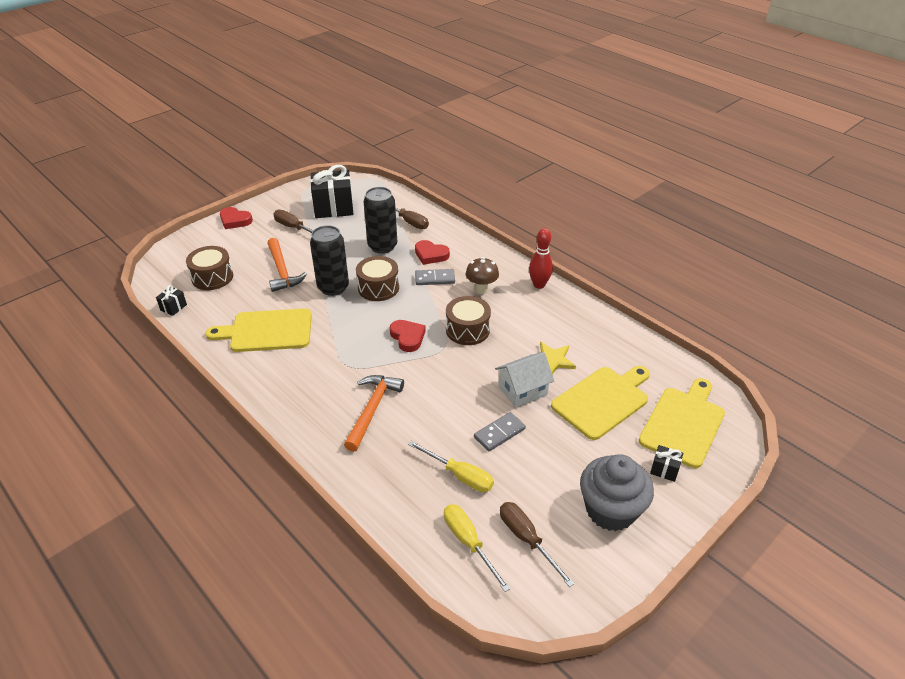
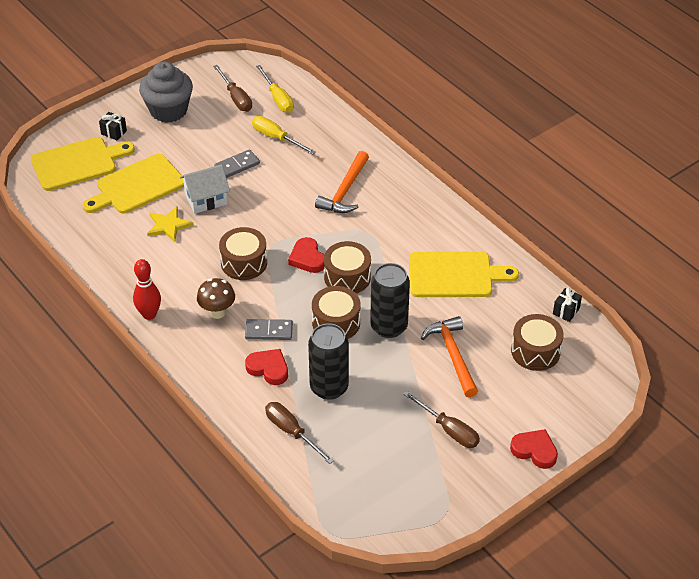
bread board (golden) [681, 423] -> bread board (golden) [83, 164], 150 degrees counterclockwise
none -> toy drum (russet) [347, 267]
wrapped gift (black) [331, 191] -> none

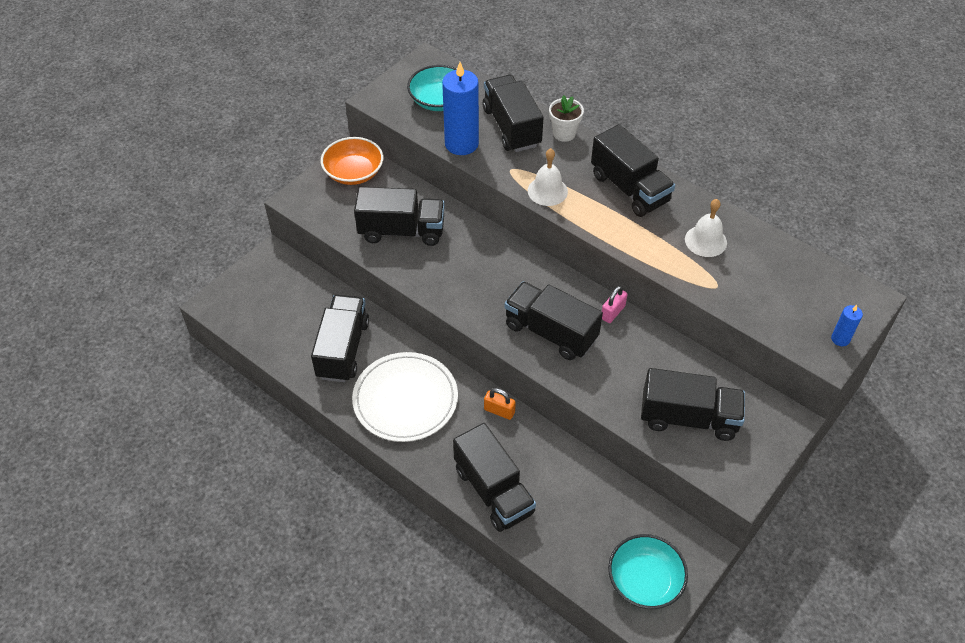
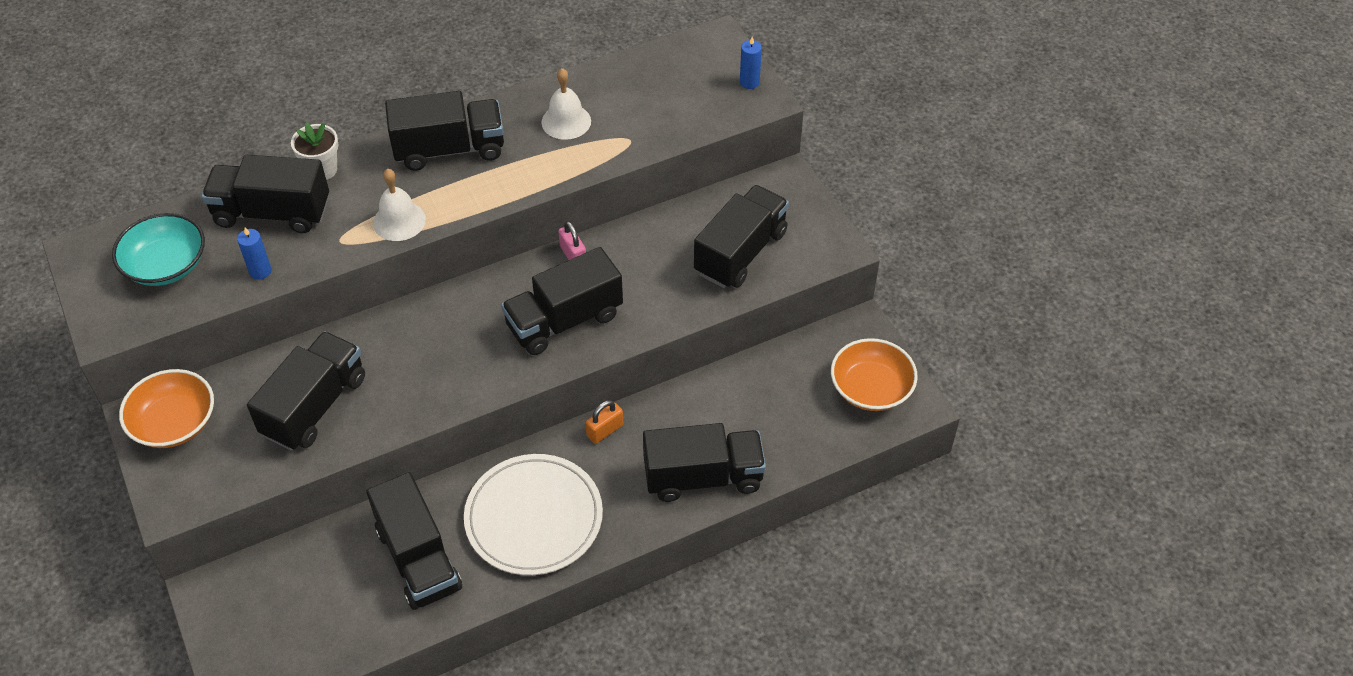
pillar candle (blue) [460, 108] -> pillar candle (blue) [254, 253], x0.47
toy truck (black) [340, 338] -> toy truck (black) [414, 541], 150 degrees counterclockwise
deep dish (teal) [648, 571] -> deep dish (orange) [874, 374]

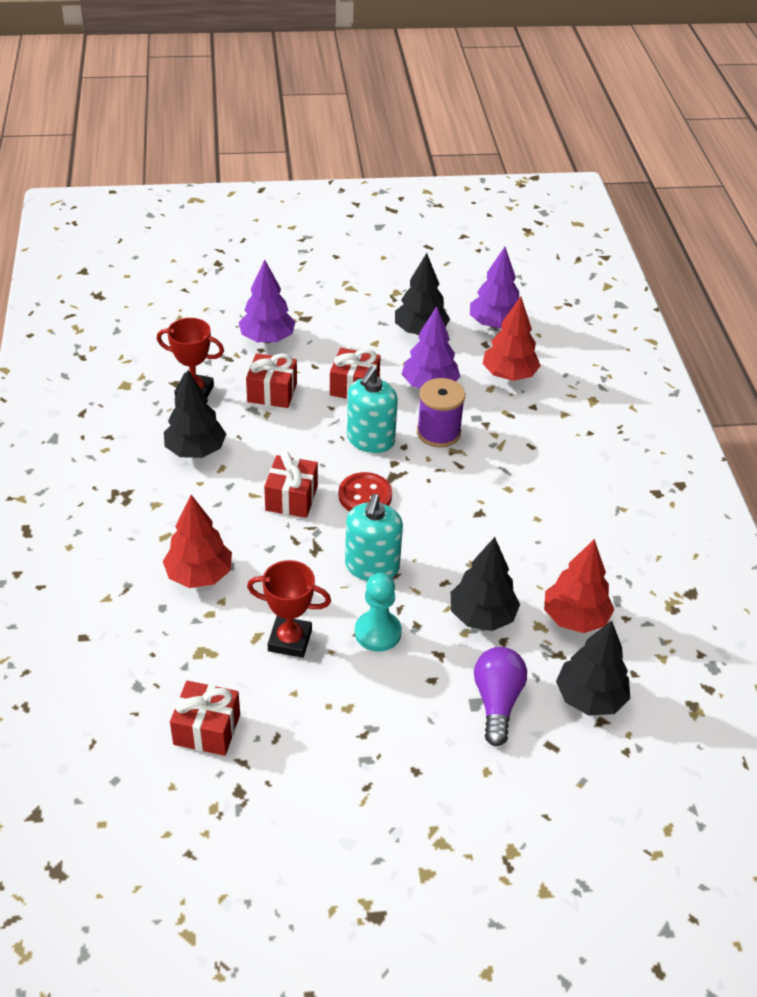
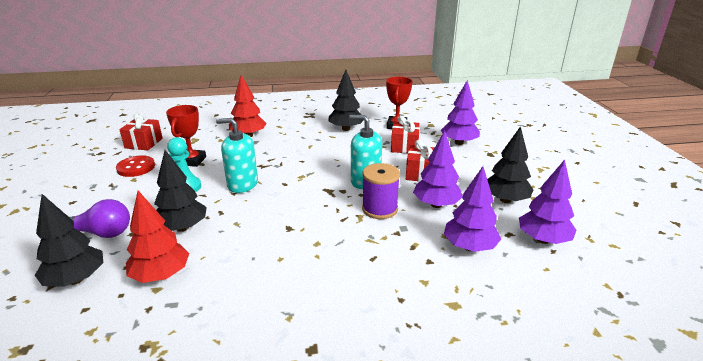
shirt button (red) [365, 491] -> shirt button (red) [135, 166], relocated
tree (red) [512, 339] -> tree (violet) [472, 209]
wrapped gift (red) [291, 484] -> none

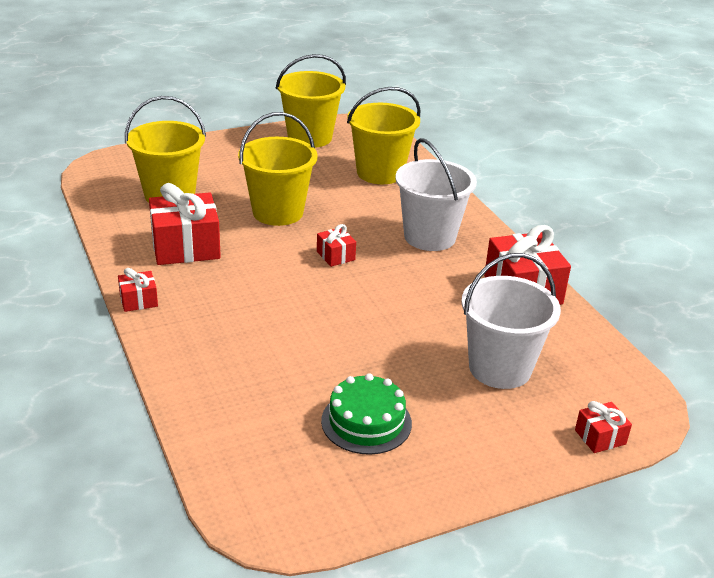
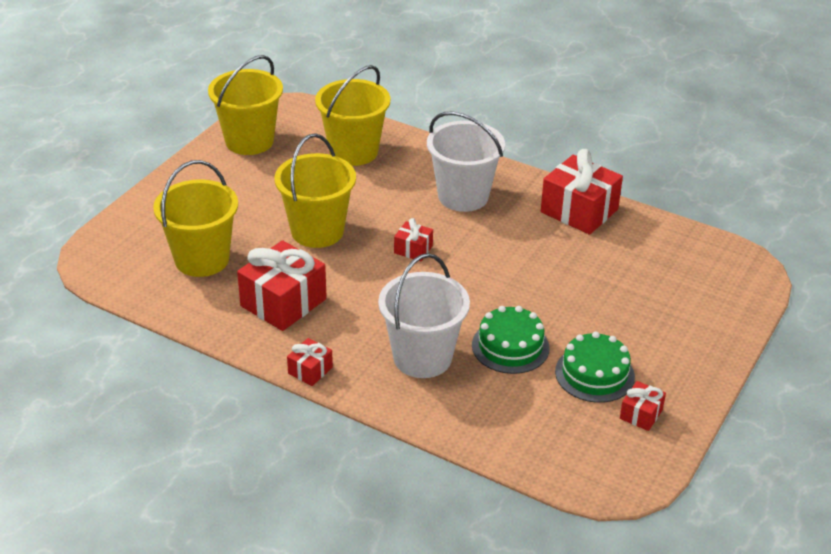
bucket (pure white) [511, 321] -> bucket (pure white) [424, 315], relocated
none -> layer cake (emerald) [511, 340]
wrapped gift (red) [603, 427] -> wrapped gift (red) [643, 406], relocated

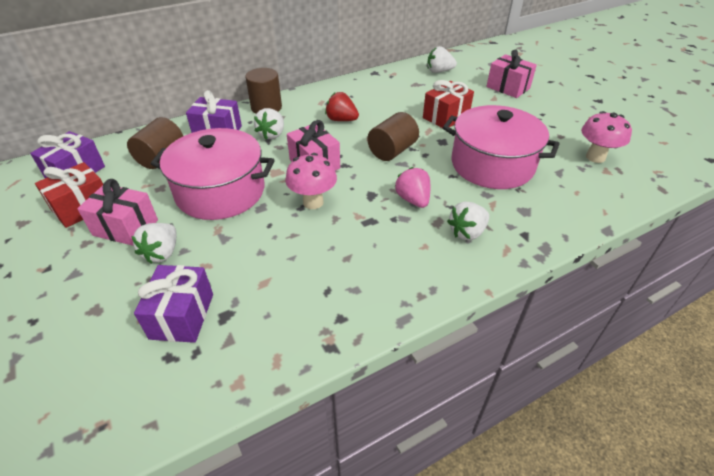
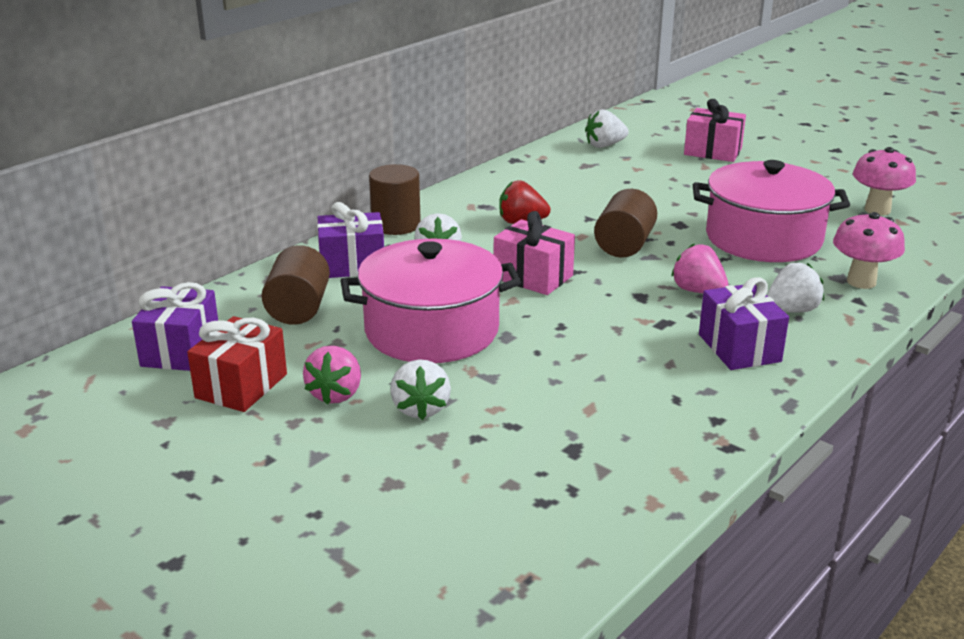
wrapped gift (rose-pink) [117, 212] -> berry (rose-pink) [332, 375]
wrapped gift (violet) [173, 304] -> wrapped gift (violet) [744, 323], relocated
berry (pure white) [468, 220] -> berry (pure white) [795, 287], 150 degrees counterclockwise
fungus (rose-pink) [311, 181] -> fungus (rose-pink) [869, 250], relocated
wrapped gift (red) [448, 104] -> none

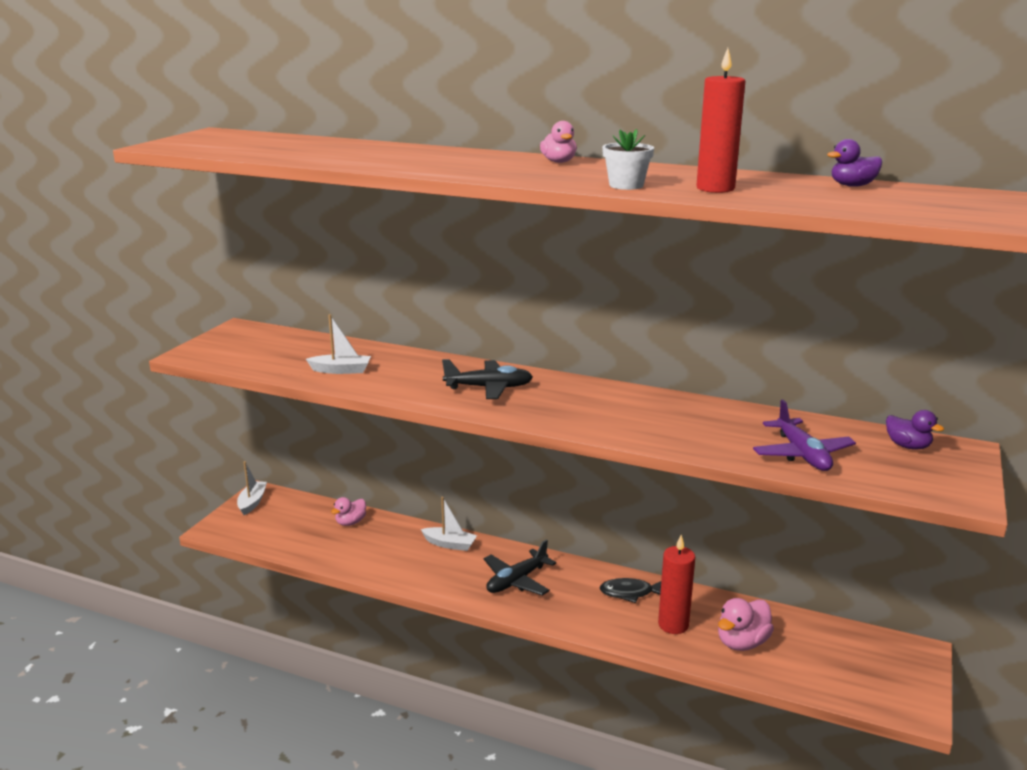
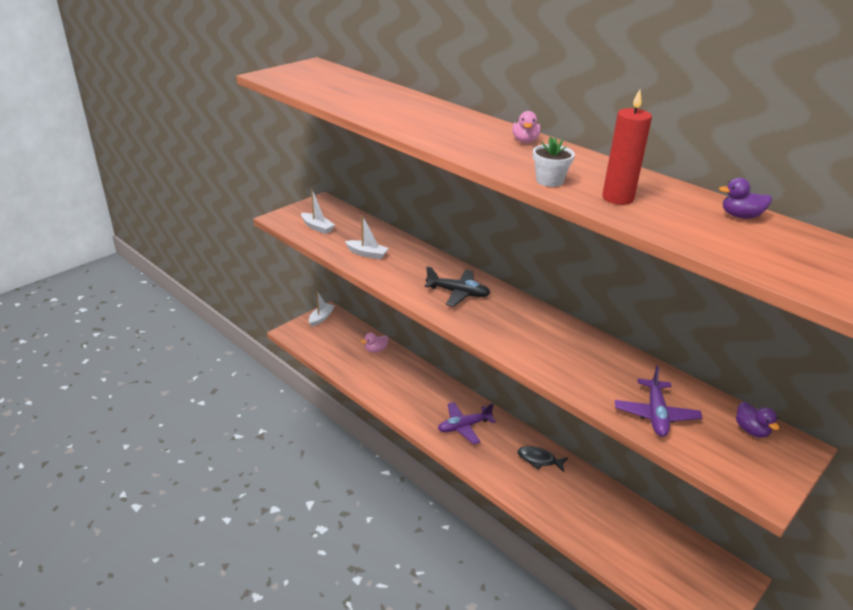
sailboat (pure white) [449, 524] -> sailboat (pure white) [318, 211], relocated
aeroplane (black) [520, 567] -> aeroplane (violet) [467, 423]
pillar candle (red) [676, 584] -> none
rubber duck (rose-pink) [746, 624] -> none

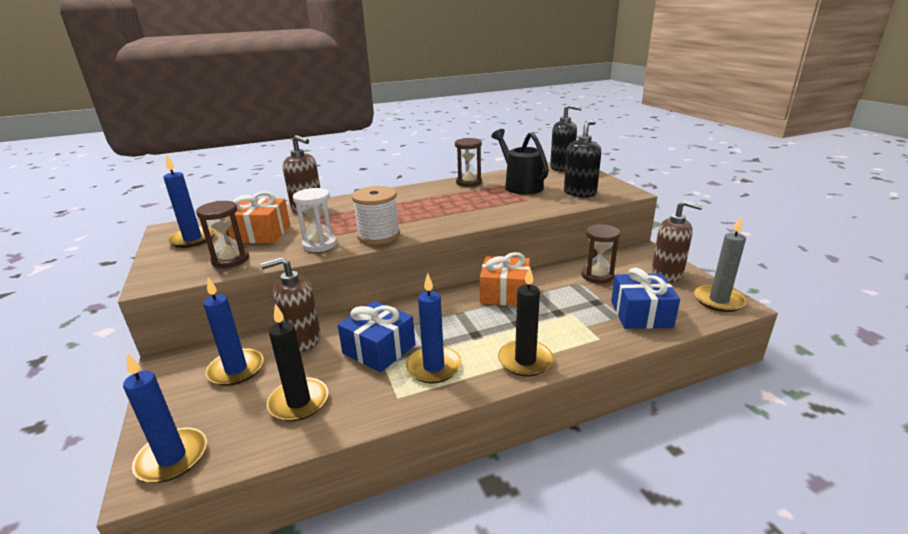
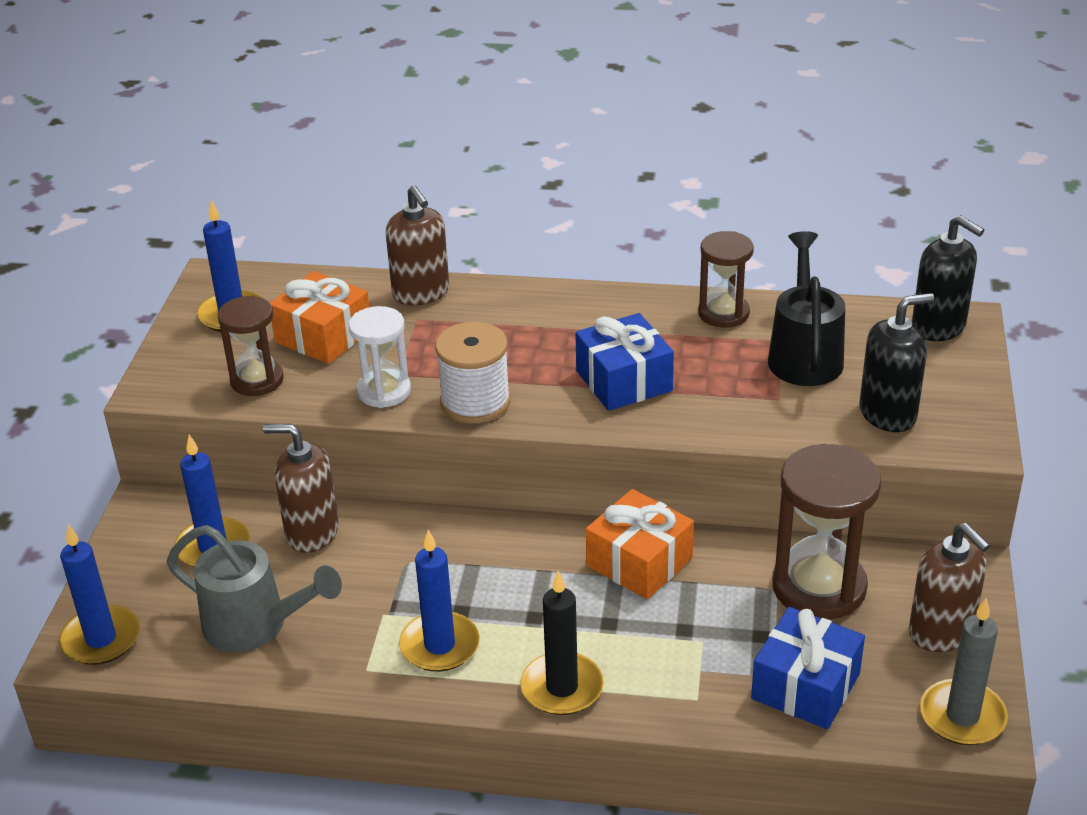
pillar candle (black) [297, 362] -> watering can (ash-grey) [254, 588]
wrapped gift (blue) [376, 336] -> wrapped gift (blue) [624, 362], relocated
hourglass (russet) [601, 254] -> hourglass (russet) [826, 532], x1.62

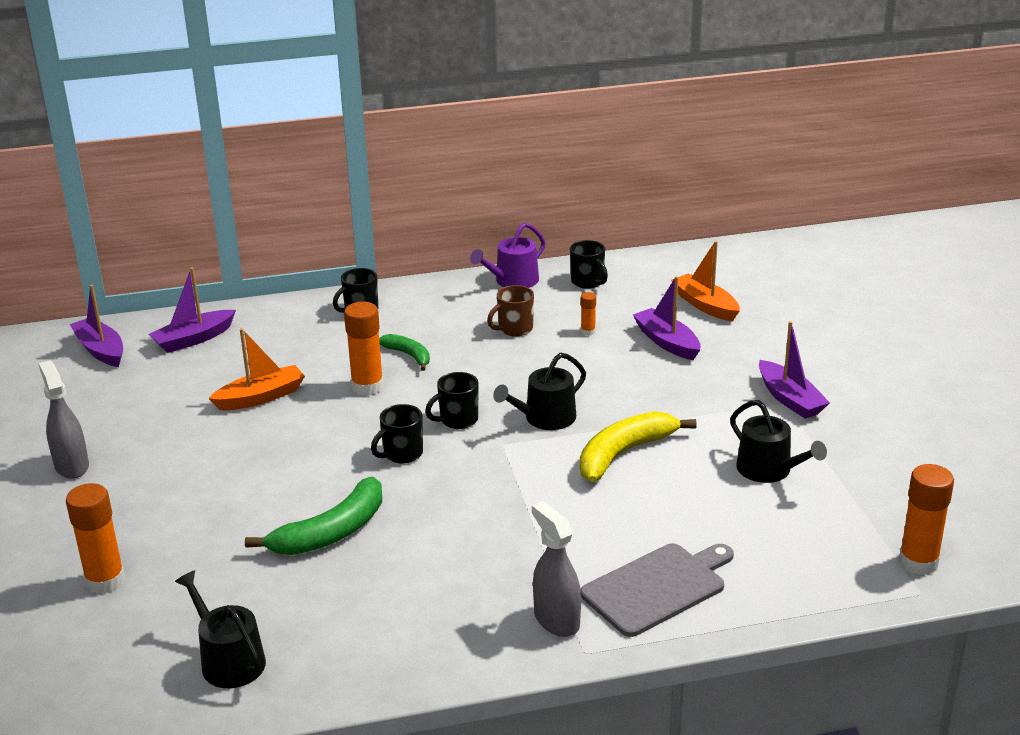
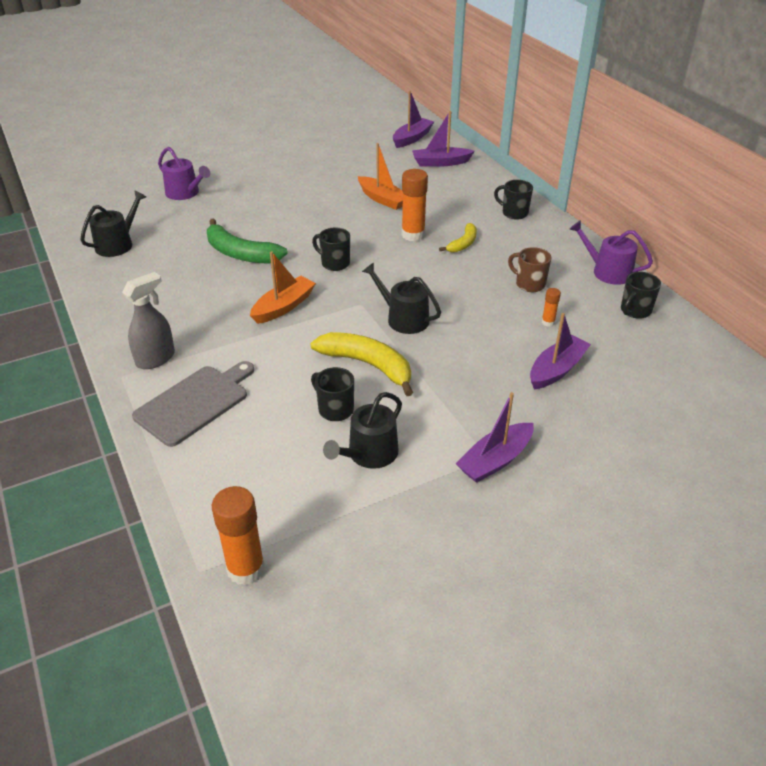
bread board (ash-grey) [657, 590] -> bread board (ash-grey) [193, 404], 90 degrees counterclockwise
glue stick (orange) [95, 538] -> watering can (violet) [184, 173]
sailboat (orange) [705, 281] -> sailboat (orange) [283, 287], relocated
coffee mug (black) [451, 400] -> coffee mug (black) [332, 394], relocated
sailboat (violet) [192, 310] -> sailboat (violet) [443, 139], 45 degrees counterclockwise
banana fruit (emerald) [404, 352] -> banana fruit (golden) [458, 237]
spray bottle (ash-grey) [63, 419] -> none

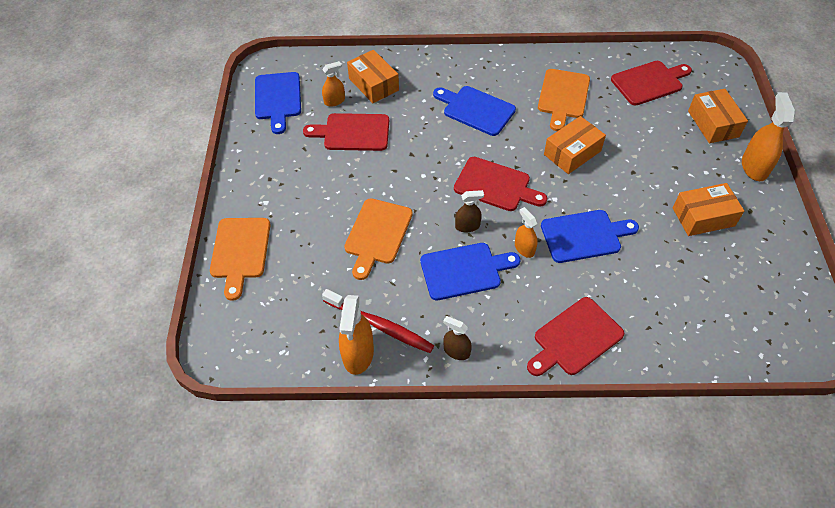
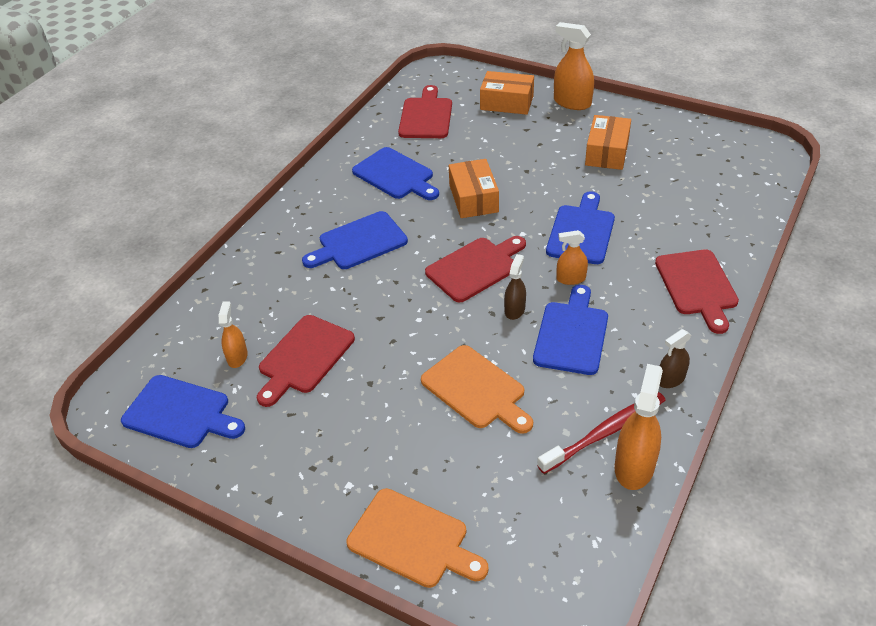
bread board (orange) [564, 100] -> bread board (blue) [395, 173]
spray bottle (orange) [356, 335] -> spray bottle (orange) [638, 427], 105 degrees counterclockwise
box (orange) [373, 76] -> none

